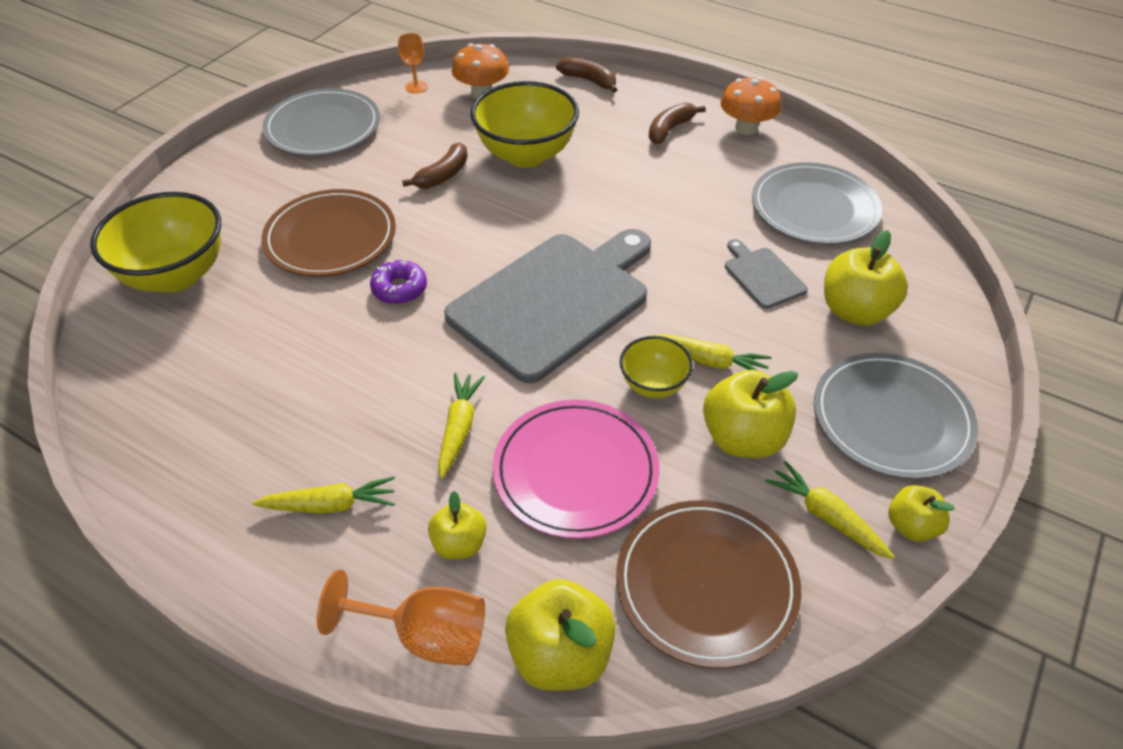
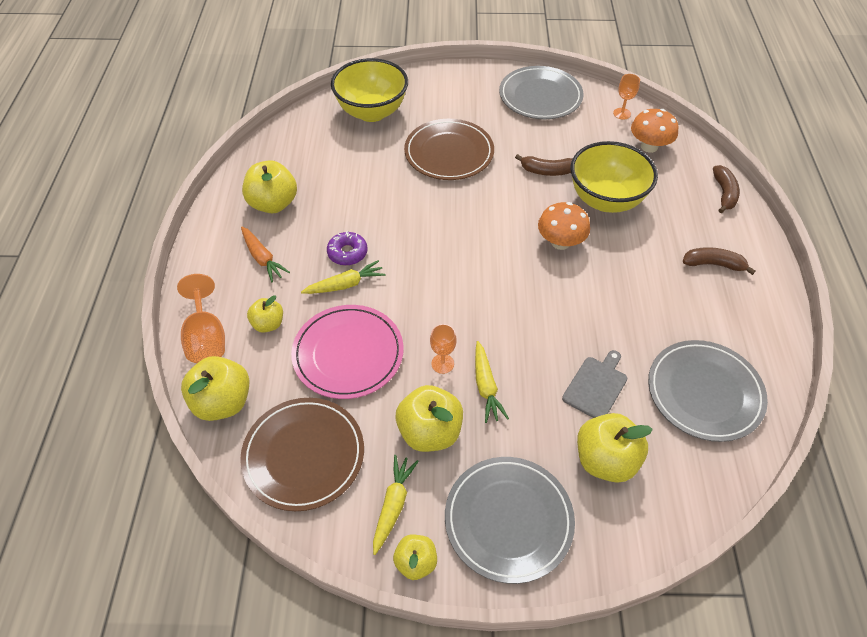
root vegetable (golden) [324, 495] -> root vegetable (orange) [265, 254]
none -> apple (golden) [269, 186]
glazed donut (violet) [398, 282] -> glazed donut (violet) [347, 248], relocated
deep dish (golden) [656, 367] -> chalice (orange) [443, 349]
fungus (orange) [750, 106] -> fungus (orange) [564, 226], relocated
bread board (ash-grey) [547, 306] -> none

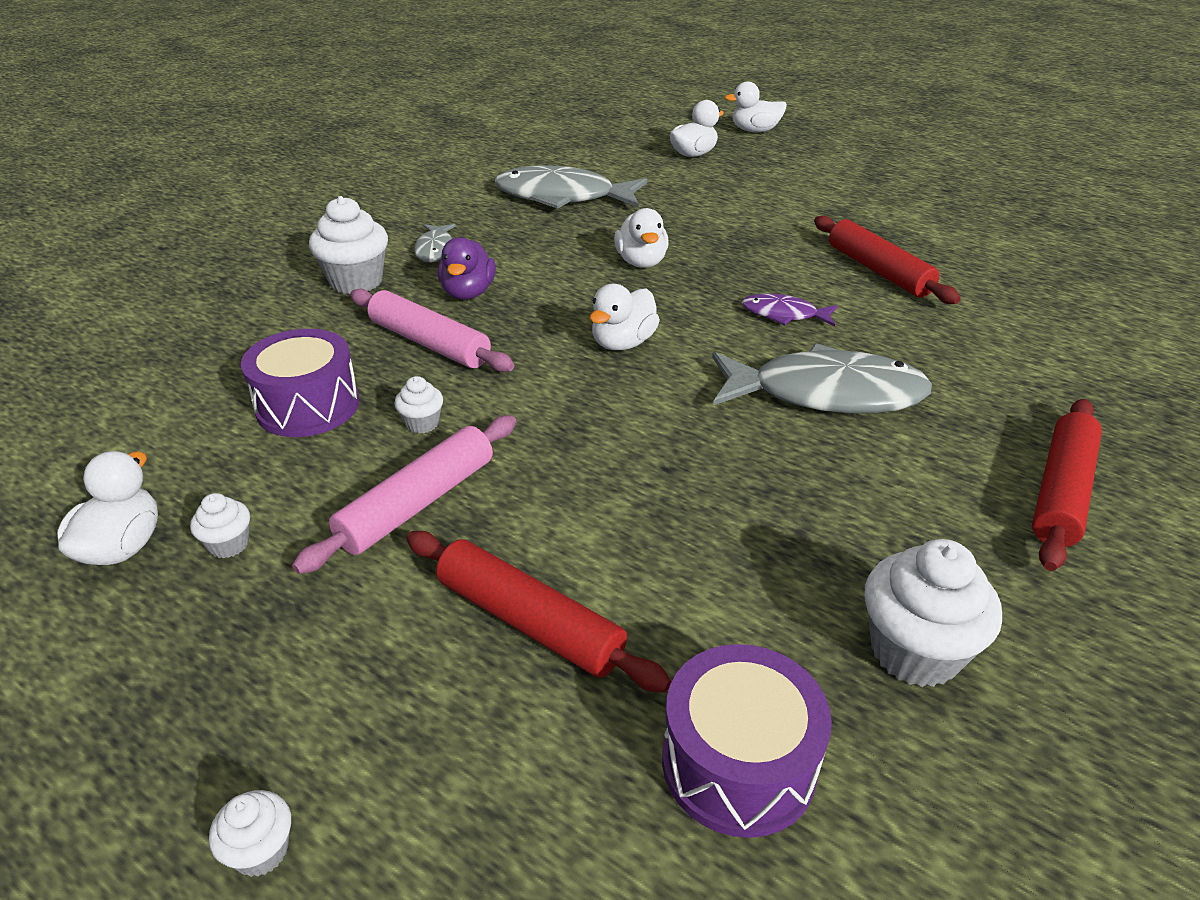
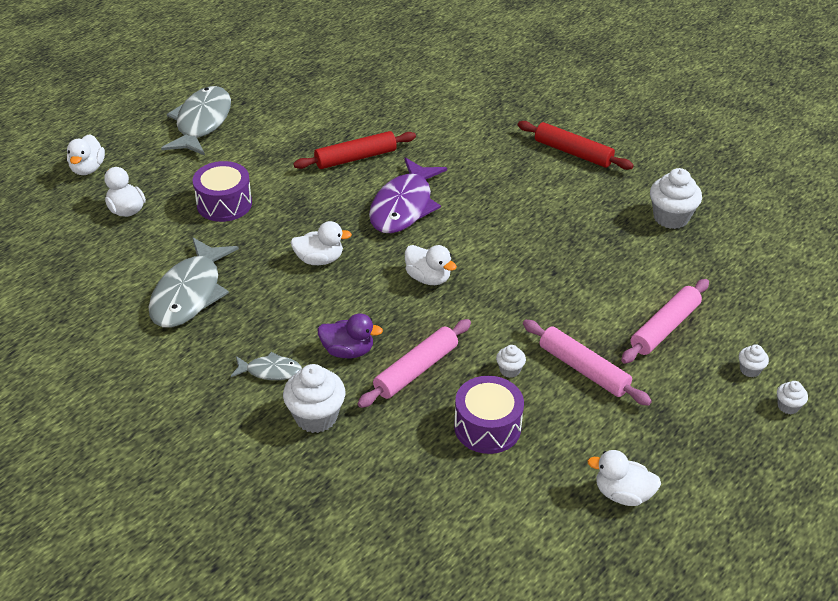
fish (ash-grey) [822, 378] -> fish (ash-grey) [196, 120], relocated
toy drum (violet) [747, 741] -> toy drum (violet) [222, 191], relocated
fish (violet) [790, 310] -> fish (violet) [408, 195], x2.00
rolling pin (red) [538, 612] -> rolling pin (rose-pink) [665, 321]
muffin (pure white) [220, 525] -> muffin (pure white) [754, 361], relocated

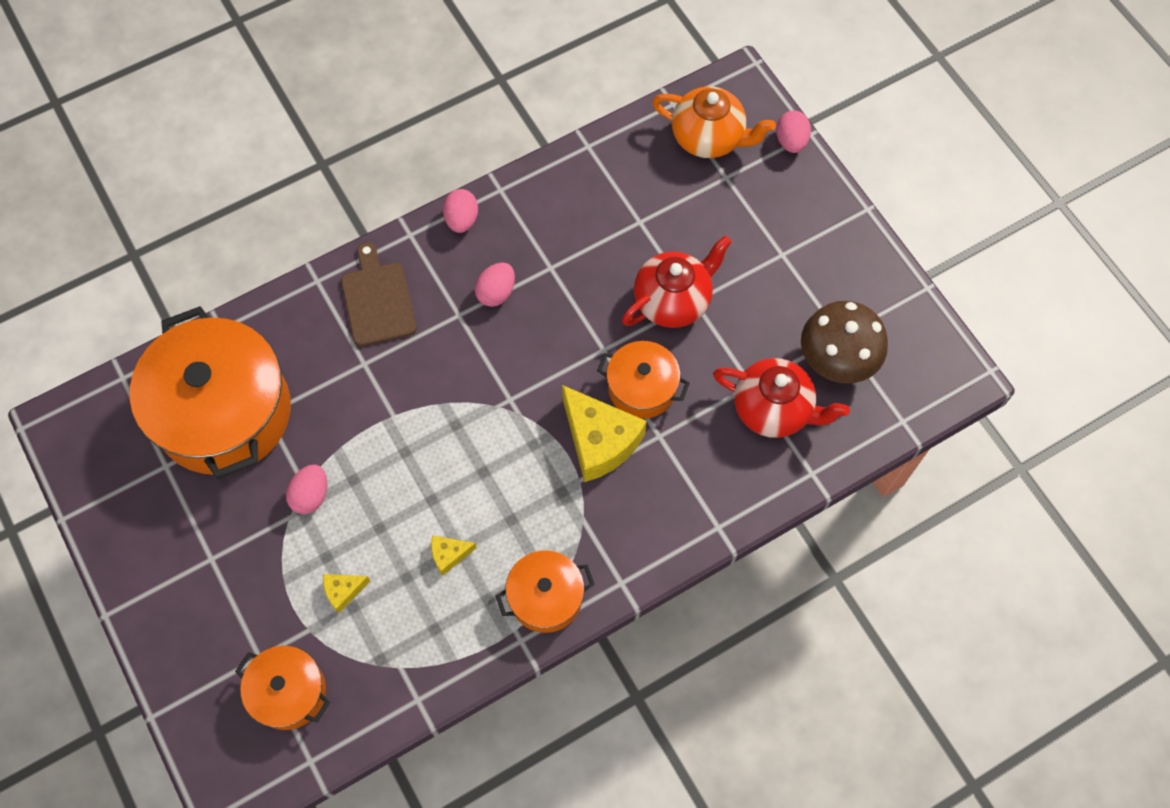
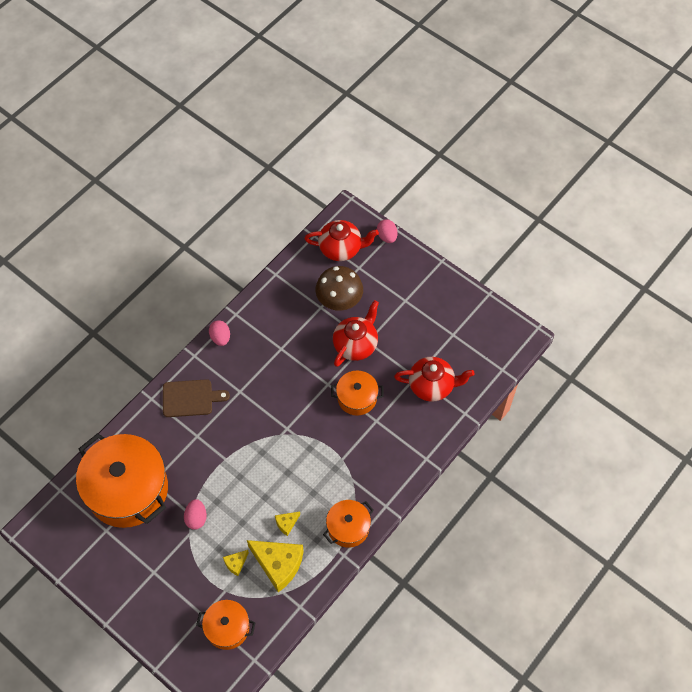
bread board (russet) [379, 294] -> bread board (russet) [196, 398], 120 degrees clockwise
cheese wedge (golden) [604, 433] -> cheese wedge (golden) [275, 566], relocated
tea pot (orange) [714, 122] -> tea pot (red) [342, 240]
fungus (russet) [844, 342] -> fungus (russet) [339, 288], relocated
egg (rose-pink) [495, 285] -> none

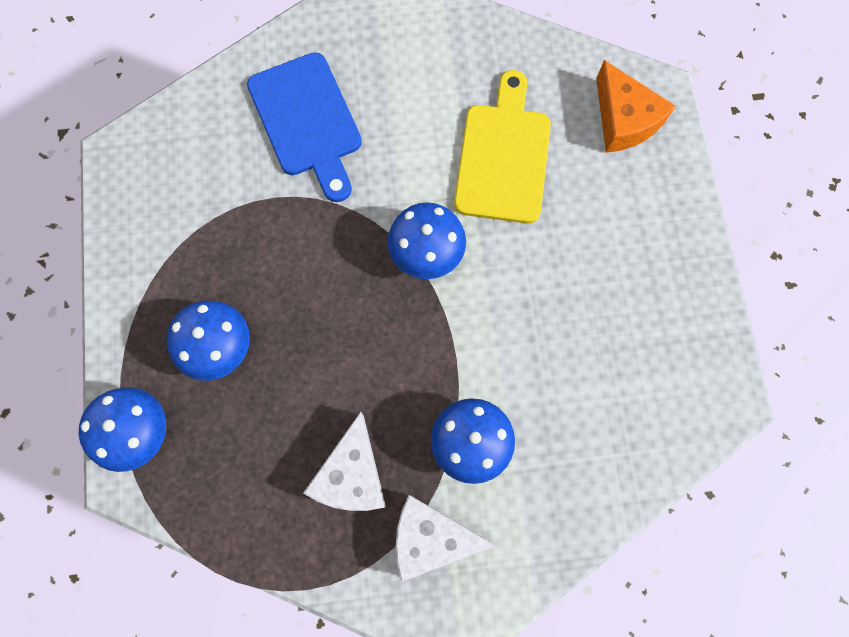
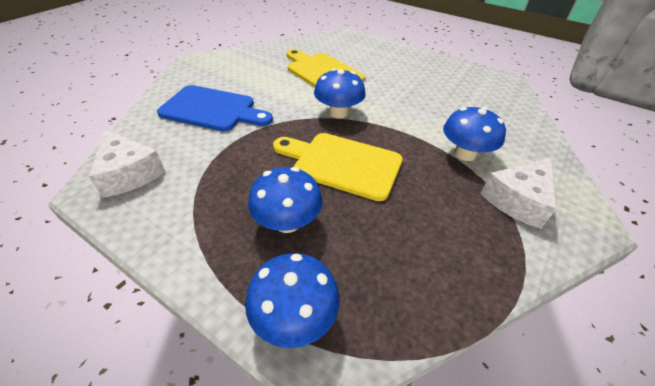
cheese wedge (pure white) [344, 461] -> cheese wedge (pure white) [127, 163], relocated
none -> bread board (golden) [338, 167]
cheese wedge (orange) [636, 106] -> none

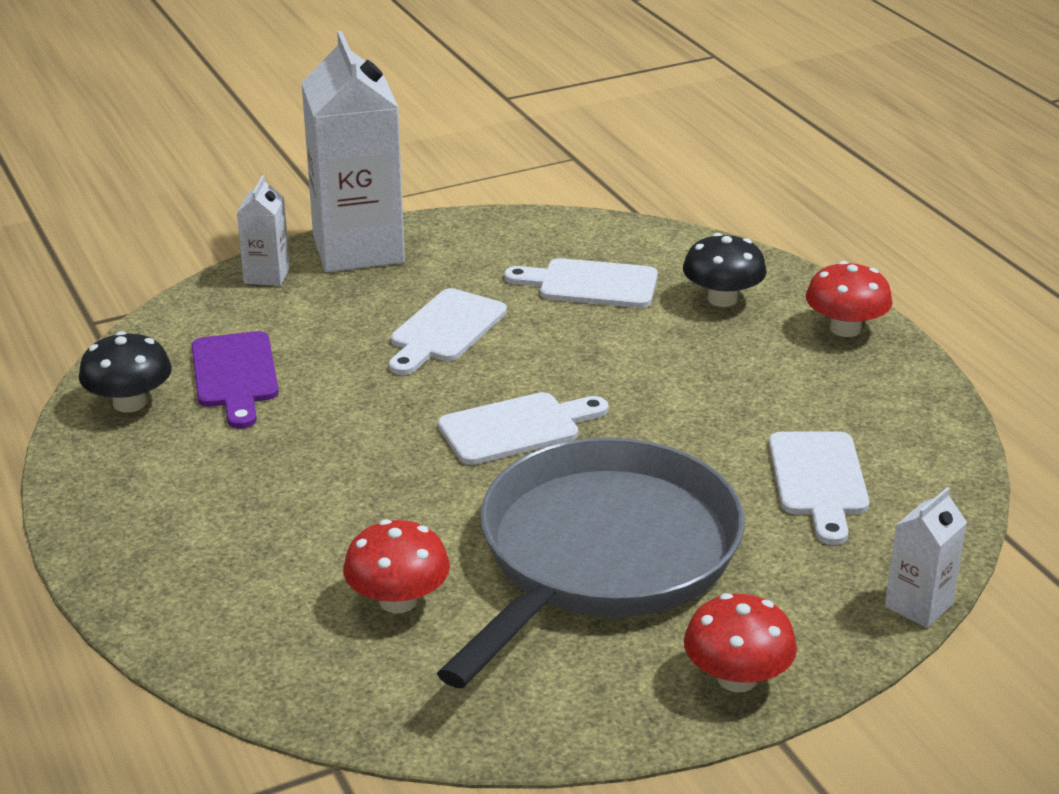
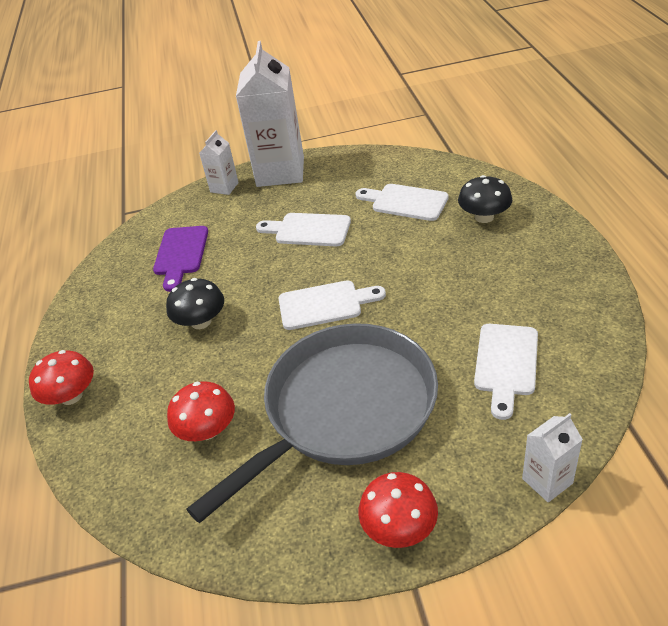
fungus (red) [849, 299] -> fungus (red) [61, 377], relocated
fungus (black) [125, 372] -> fungus (black) [195, 303], relocated
bread board (pure white) [448, 331] -> bread board (pure white) [303, 229], 60 degrees clockwise

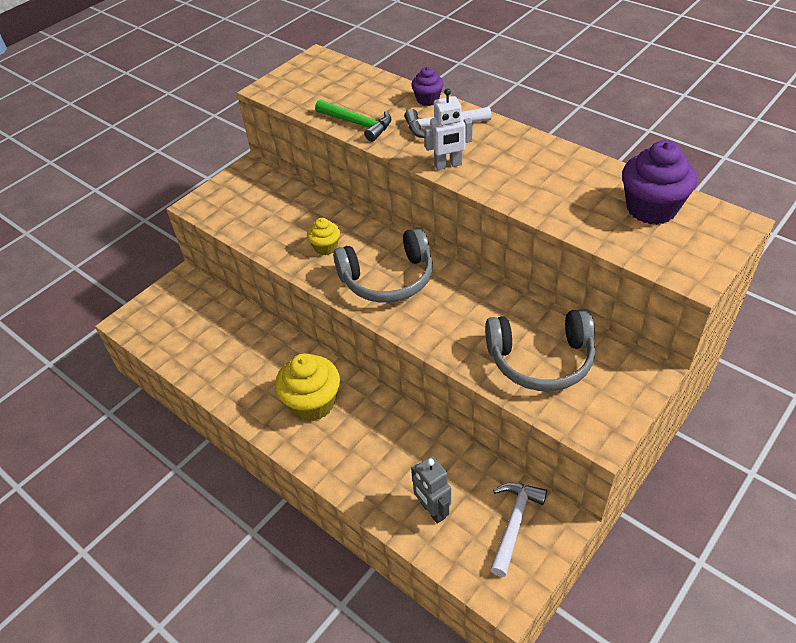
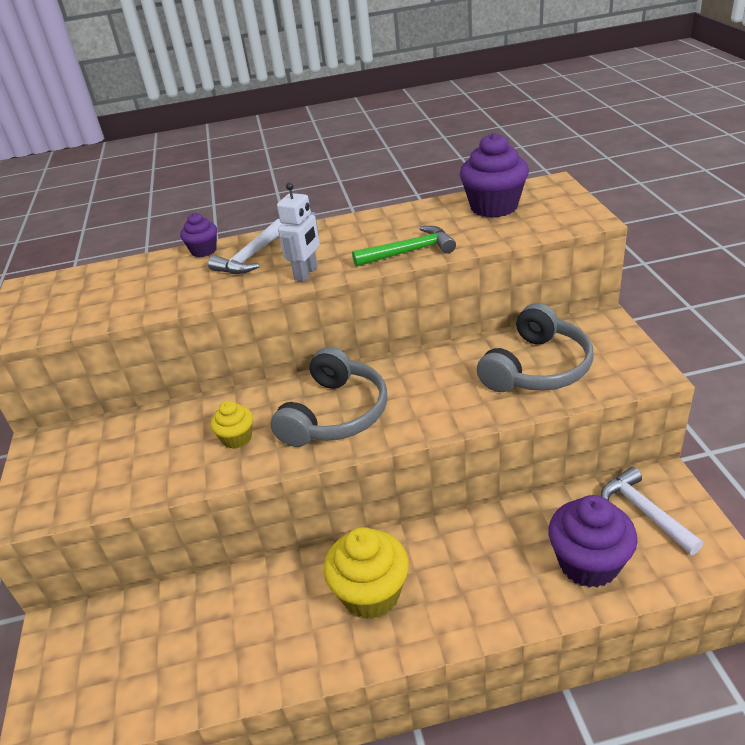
claw hammer (emerald) [353, 120] -> claw hammer (emerald) [404, 246], relocated
robot figure (ash-grey) [431, 490] -> muffin (violet) [593, 541]

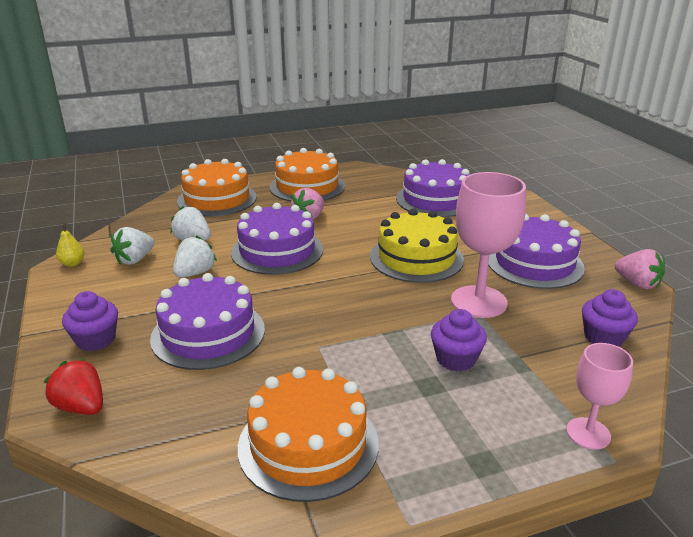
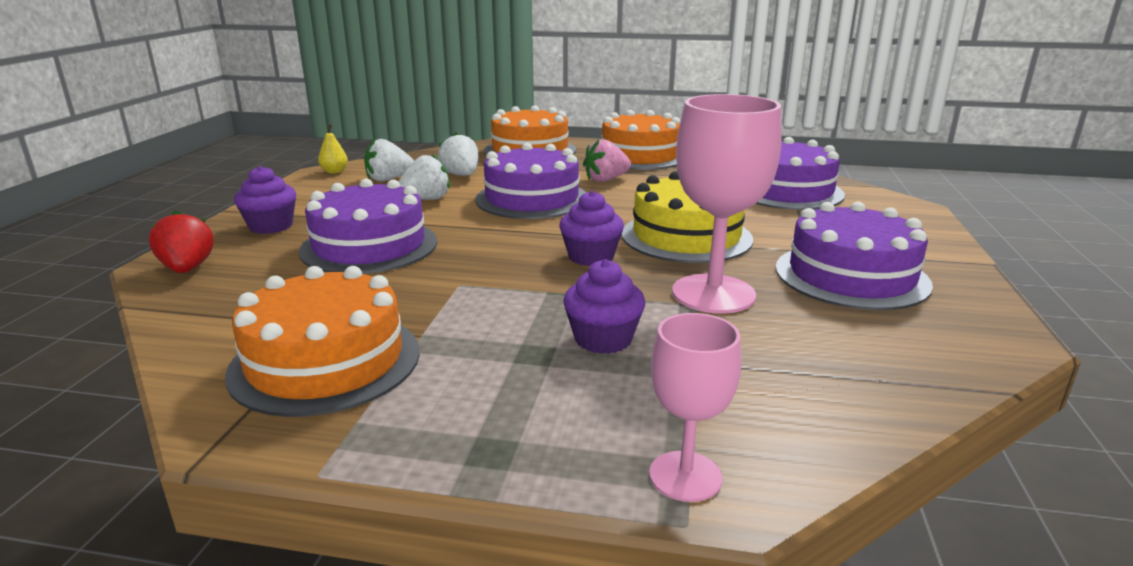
muffin (violet) [610, 318] -> muffin (violet) [591, 228], relocated
berry (rose-pink) [640, 269] -> none

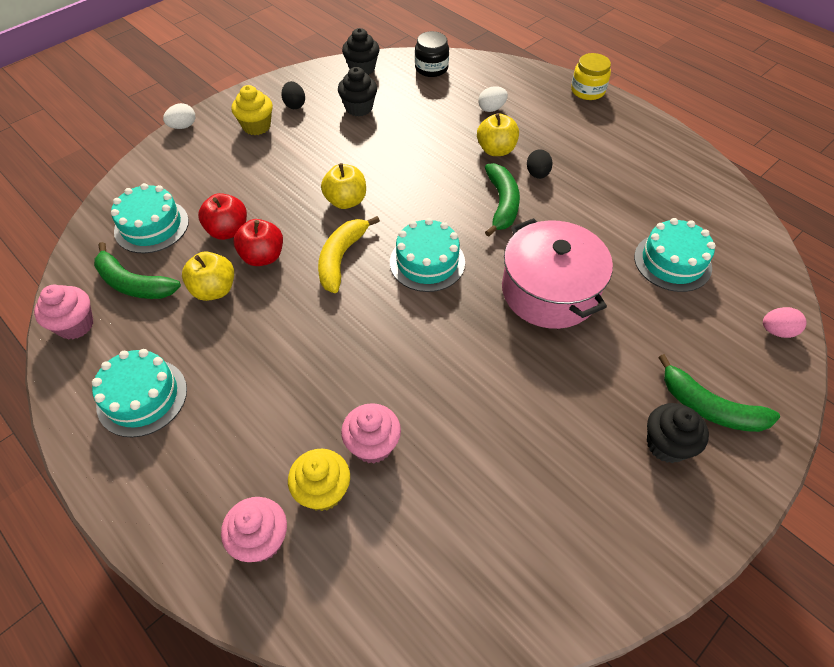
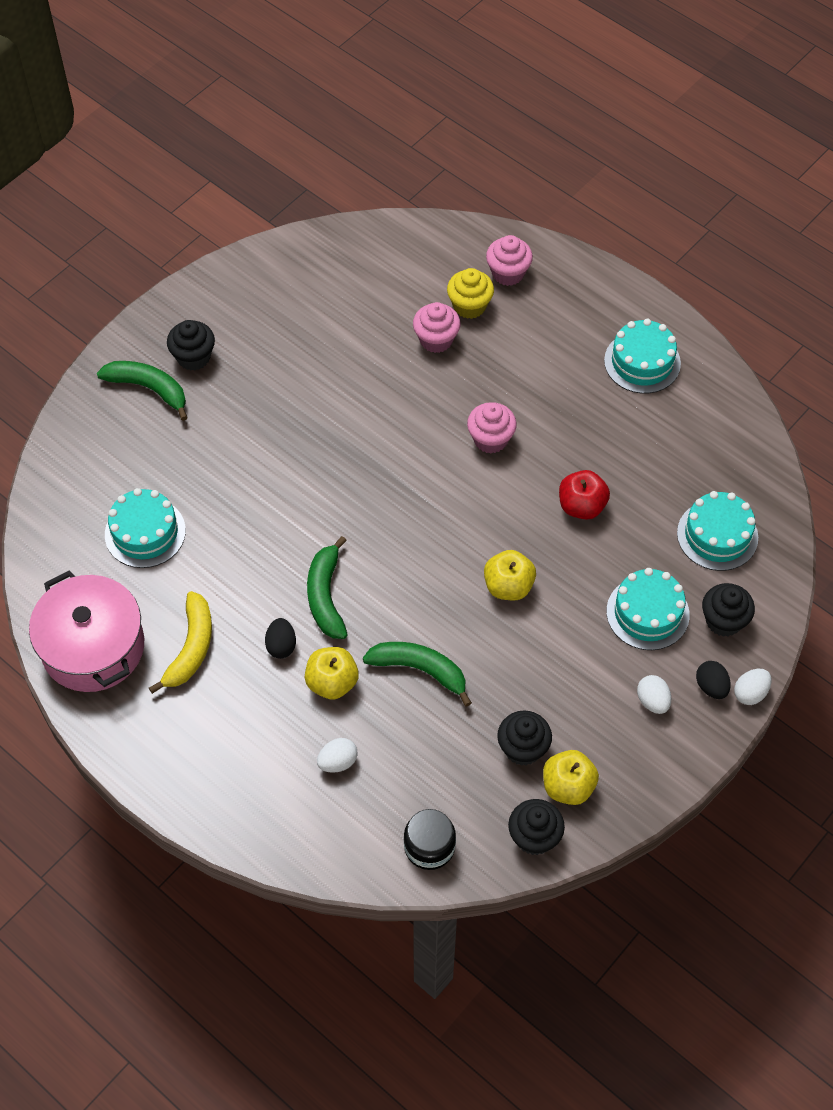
cooking pot (rose-pink) [557, 273] -> cooking pot (rose-pink) [86, 631], relocated
banana fruit (golden) [349, 254] -> banana fruit (golden) [180, 642], relocated
banana fruit (emerald) [137, 270] -> banana fruit (emerald) [417, 674], relocated
muffin (rose-pink) [64, 312] -> muffin (rose-pink) [492, 427], relocated
apple (golden) [208, 276] -> apple (golden) [571, 777], relocated
layer cake (teal) [427, 255] -> layer cake (teal) [648, 609], relocated
muffin (golden) [252, 110] -> egg (pure white) [654, 694]
egg (black) [293, 95] -> egg (black) [713, 680], relocated
none -> muffin (black) [728, 610]
apple (red) [222, 216] -> none
jam jar (golden) [591, 76] -> none
egg (rose-pink) [785, 322] -> none

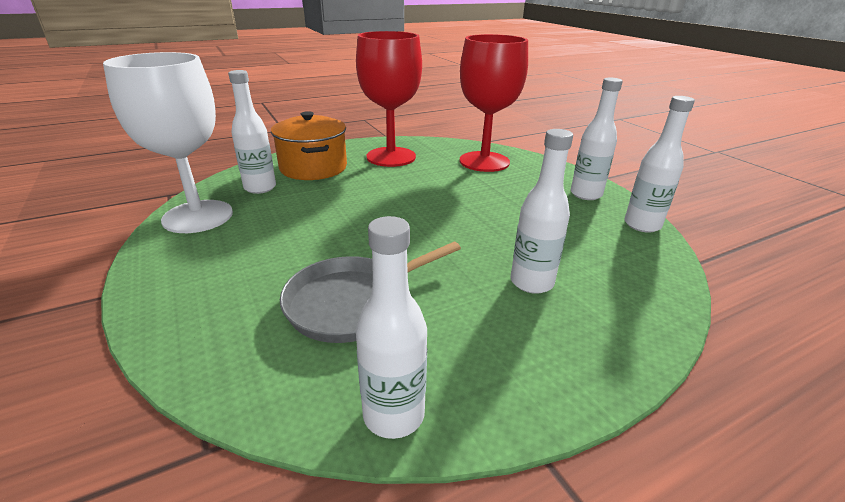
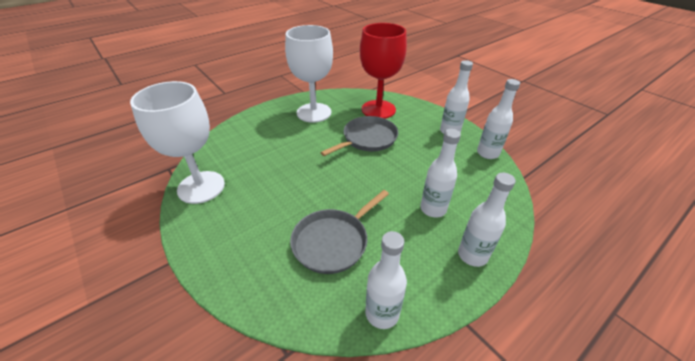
chalice (red) [389, 99] -> chalice (pure white) [309, 74]
none -> skillet (ash-grey) [359, 136]
drink bottle (pure white) [252, 132] -> drink bottle (pure white) [487, 220], relocated
cooking pot (orange) [309, 145] -> none

